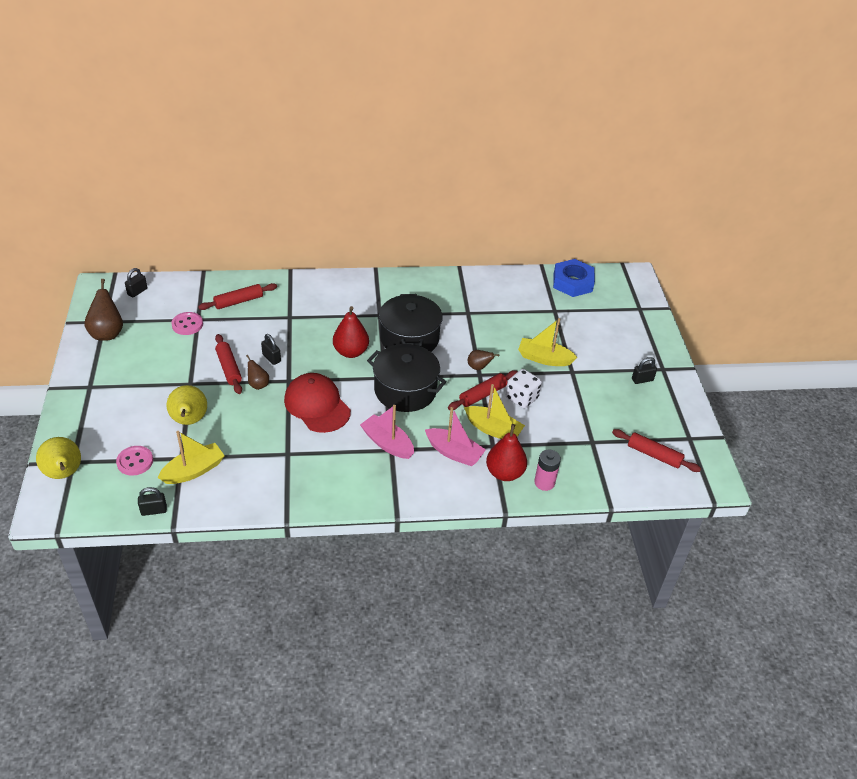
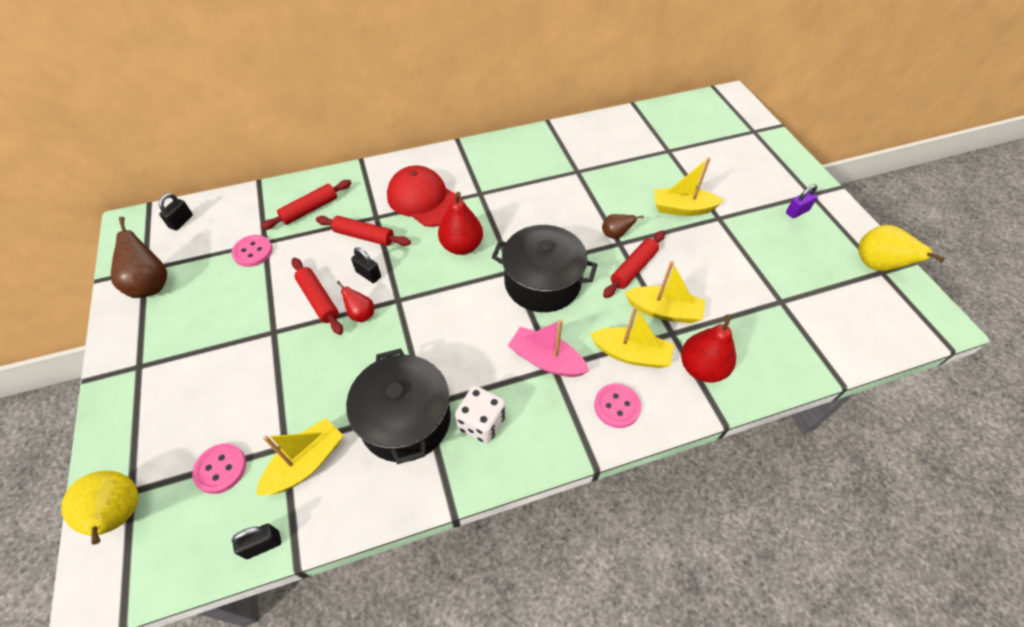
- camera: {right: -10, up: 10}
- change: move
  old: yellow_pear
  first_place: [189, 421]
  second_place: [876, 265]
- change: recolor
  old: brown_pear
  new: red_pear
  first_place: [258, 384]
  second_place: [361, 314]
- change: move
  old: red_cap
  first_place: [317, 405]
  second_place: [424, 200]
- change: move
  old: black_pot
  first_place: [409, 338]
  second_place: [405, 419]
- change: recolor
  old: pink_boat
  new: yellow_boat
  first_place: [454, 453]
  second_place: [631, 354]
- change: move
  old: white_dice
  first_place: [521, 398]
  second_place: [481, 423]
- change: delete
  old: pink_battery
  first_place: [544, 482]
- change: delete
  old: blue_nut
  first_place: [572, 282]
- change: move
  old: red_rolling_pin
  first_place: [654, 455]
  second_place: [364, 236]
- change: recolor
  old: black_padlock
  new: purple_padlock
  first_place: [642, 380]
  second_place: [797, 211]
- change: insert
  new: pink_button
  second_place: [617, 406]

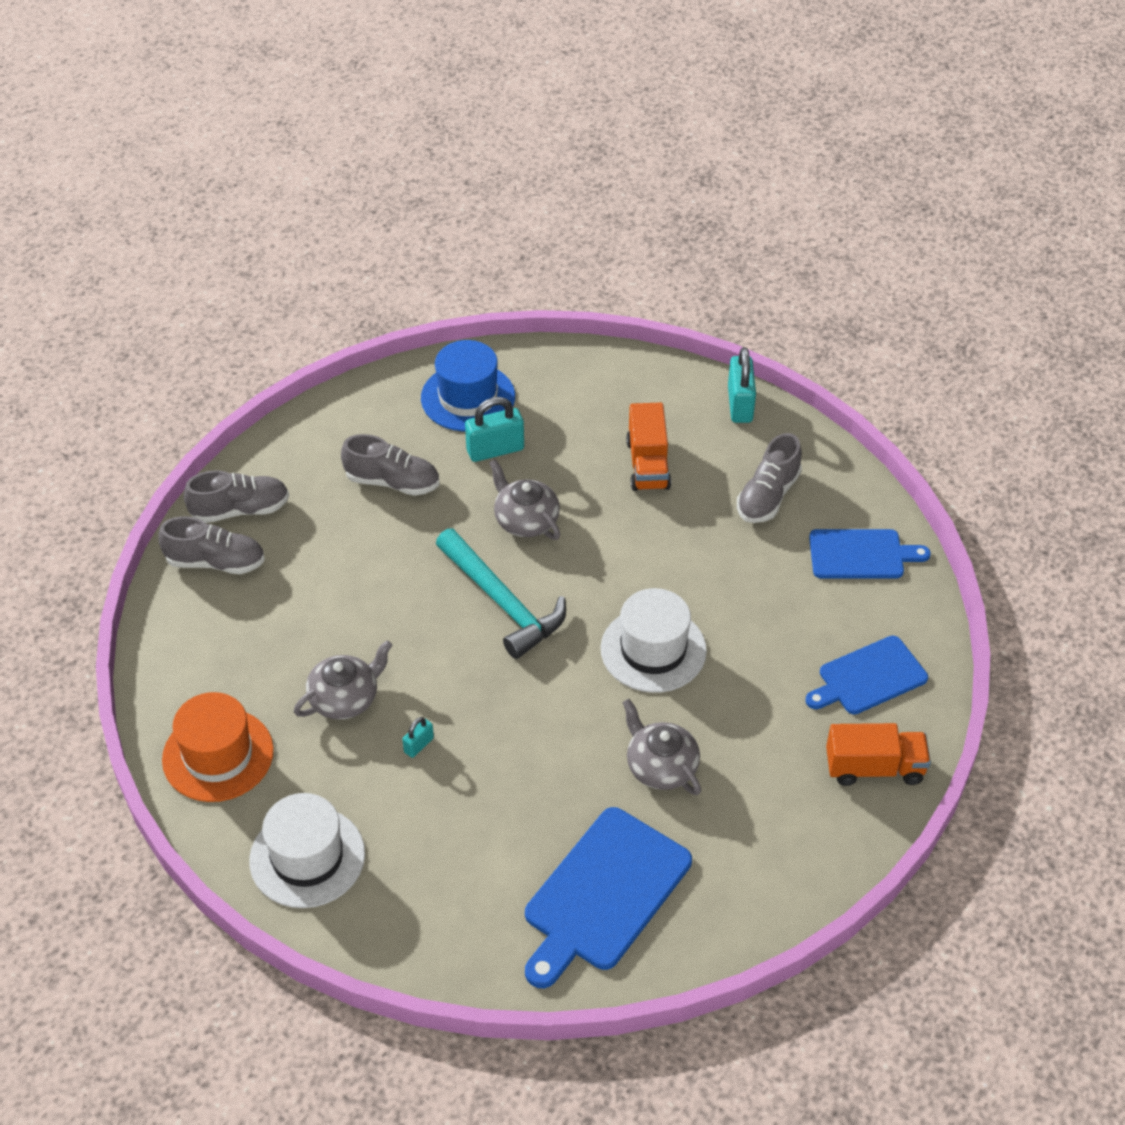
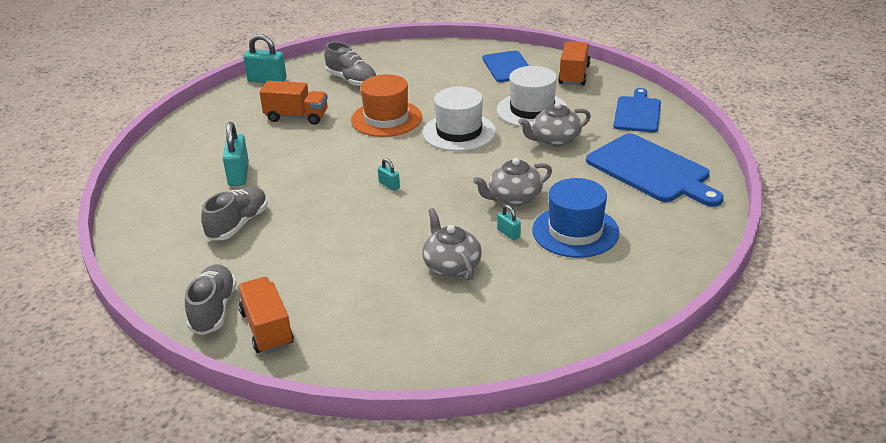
- camera: {right: -75, up: -15}
- change: replace
  old: grey_shoe
  new: orange_truck
  first_place: [215, 562]
  second_place: [267, 329]
- change: move
  old: orange_hat
  first_place: [218, 755]
  second_place: [386, 119]
- change: move
  old: white_hat
  first_place: [307, 857]
  second_place: [532, 110]
- change: move
  old: blue_hat
  first_place: [468, 397]
  second_place: [575, 231]
- change: replace
  old: turquoise_hammer
  new: turquoise_padlock
  first_place: [502, 602]
  second_place: [389, 185]
- change: move
  old: grey_teapot
  first_place: [525, 520]
  second_place: [514, 198]
- change: move
  old: blue_cutting_board
  first_place: [861, 555]
  second_place: [637, 113]

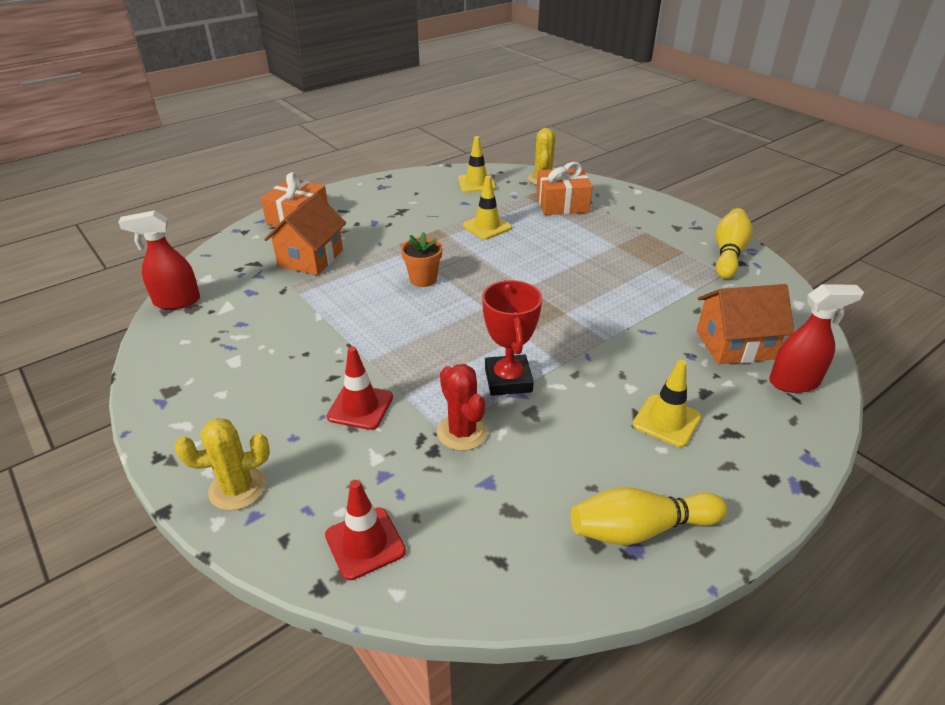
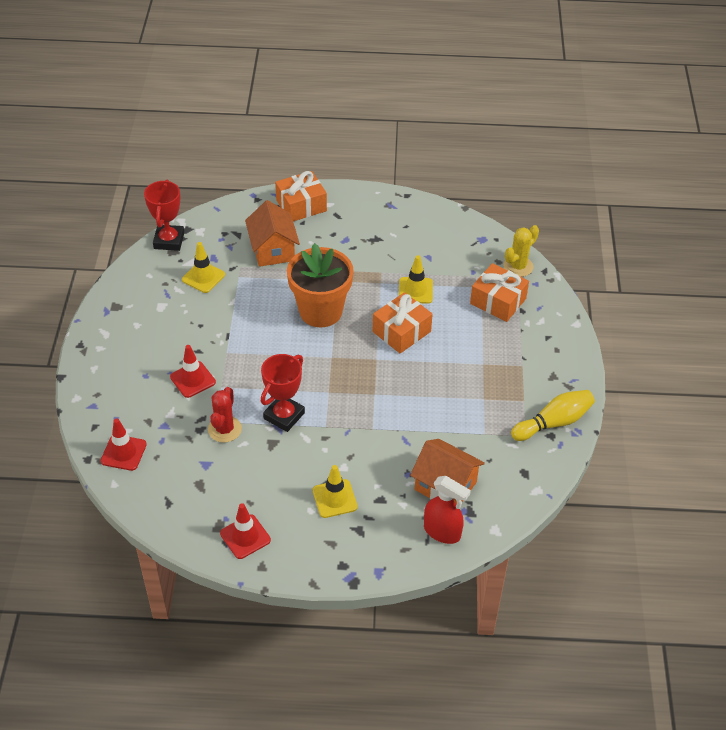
- camera: {right: 40, up: 10}
- change: replace
  old: red_spray_bottle
  new: red_trophy
  first_place: [176, 301]
  second_place: [169, 241]
- change: delete
  old: yellow_cactus
  first_place: [237, 488]
- change: rotate
  old: orange_house
  first_place: [310, 258]
  second_place: [273, 250]
  degrees: -75
- change: resize
  old: orange_flower_pot
  first_place: [423, 279]
  second_place: [320, 311]
  factor: 2.0
- change: move
  old: yellow_traffic_cone
  first_place: [476, 183]
  second_place: [203, 277]
- change: replace
  old: yellow_bowling_pin
  new: red_traffic_cone
  first_place: [640, 529]
  second_place: [245, 537]
- change: insert
  new: orange_gift
  second_place: [401, 331]

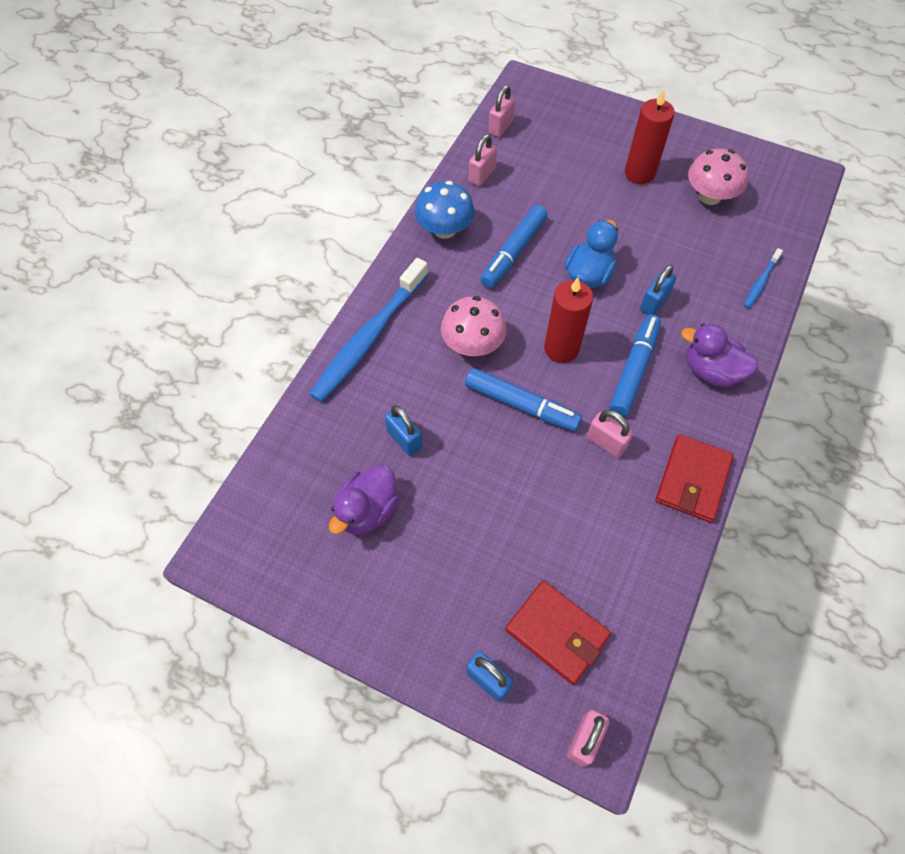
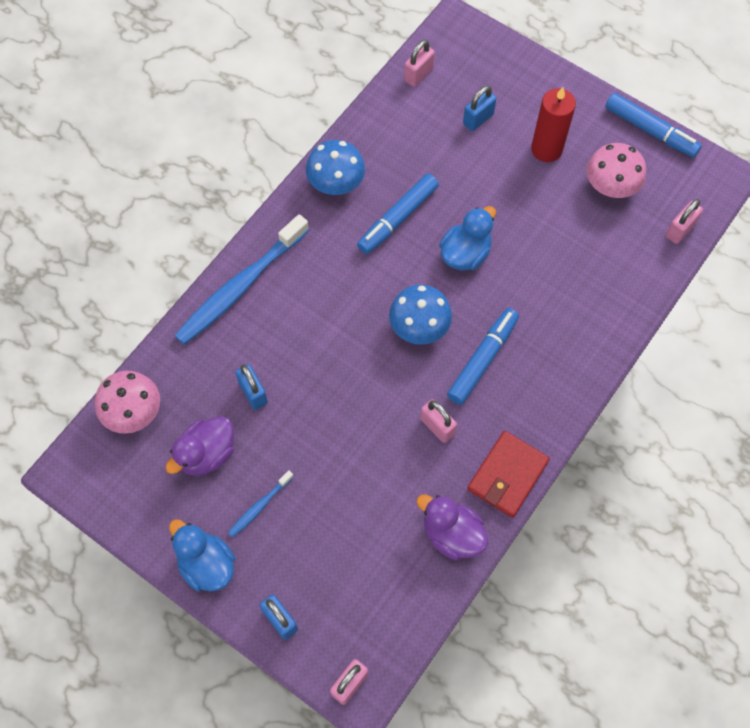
- camera: {right: 10, up: 5}
- change: move
  old: pink_mushroom
  first_place: [473, 344]
  second_place: [133, 412]
- change: move
  old: blue_marker
  first_place: [521, 405]
  second_place: [650, 130]
- change: move
  old: pink_padlock
  first_place: [482, 175]
  second_place: [680, 230]
- change: delete
  old: red_wallet
  first_place: [557, 633]
- change: replace
  old: red_candle
  new: blue_mushroom
  first_place: [561, 348]
  second_place: [419, 327]
- change: move
  old: blue_padlock
  first_place: [654, 303]
  second_place: [478, 119]
- change: move
  old: purple_duck
  first_place: [711, 371]
  second_place: [452, 534]
- change: move
  old: blue_toothbrush
  first_place: [760, 282]
  second_place: [259, 506]
- change: insert
  new: blue_duck
  second_place: [206, 564]

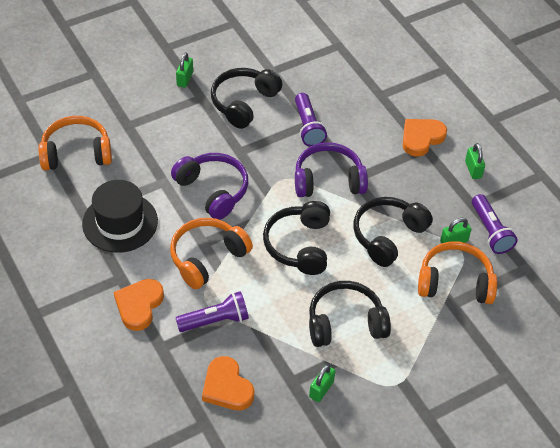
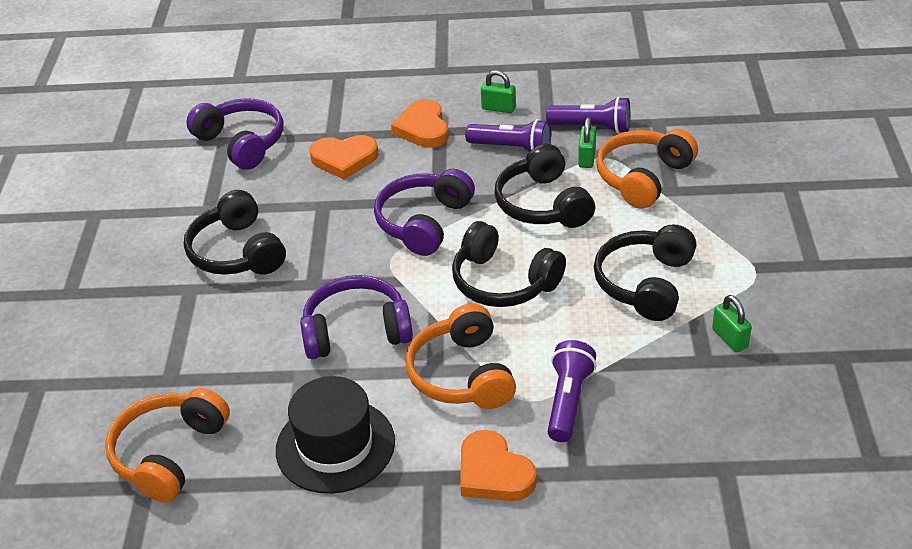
- camera: {right: -55, up: -10}
- change: delete
  old: green_padlock
  first_place: [185, 79]
- change: move
  old: orange_heart
  first_place: [227, 387]
  second_place: [344, 159]
- change: move
  old: purple_flashlight
  first_place: [308, 127]
  second_place: [512, 148]
- change: insert
  new: purple_headphones
  second_place: [242, 143]

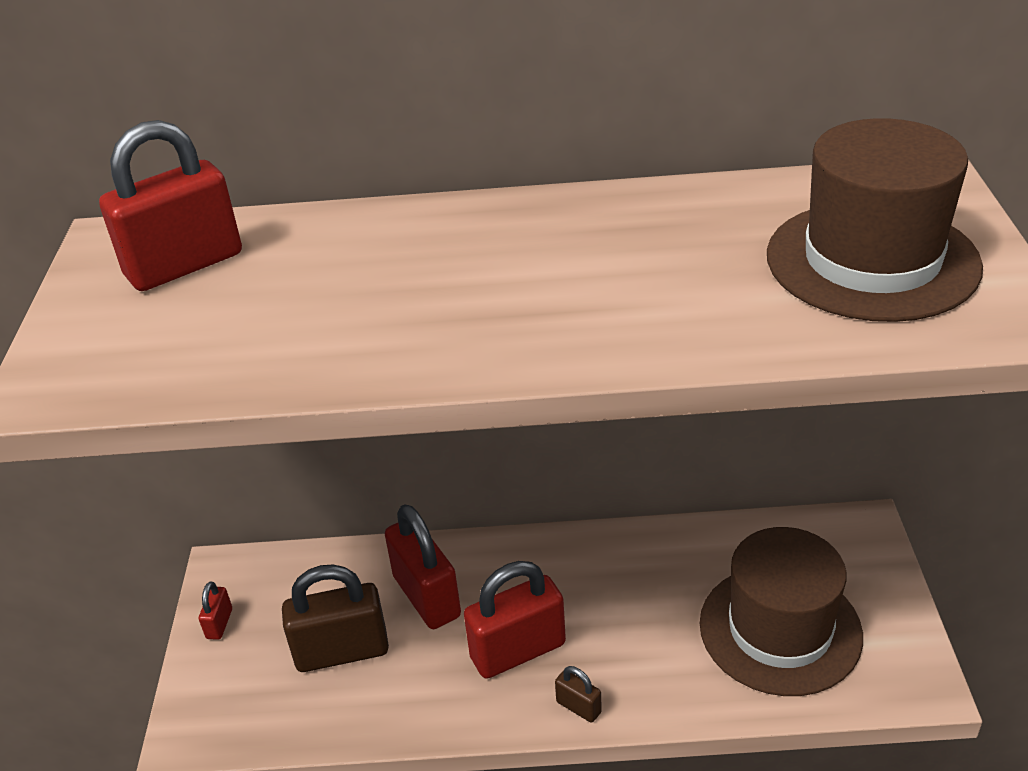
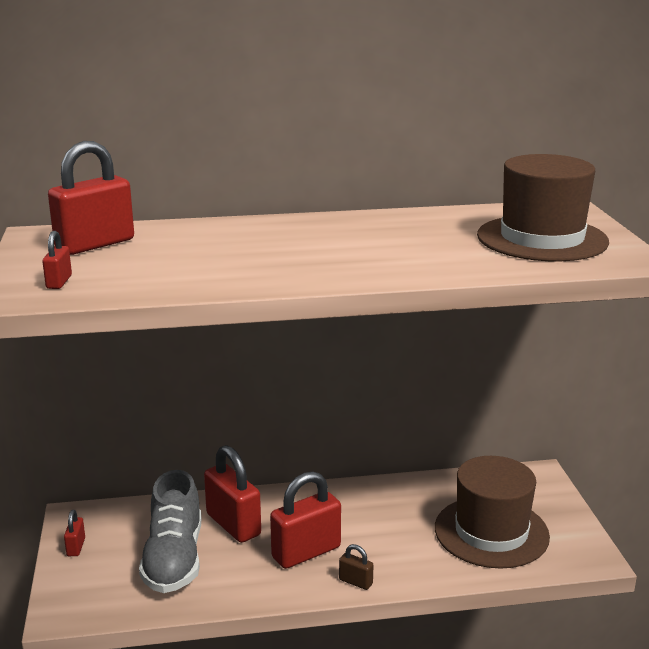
- camera: {right: -10, up: -15}
- change: replace
  old: brown_padlock
  new: grey_shoe
  first_place: [342, 652]
  second_place: [174, 559]
- change: insert
  new: red_padlock
  second_place: [59, 282]

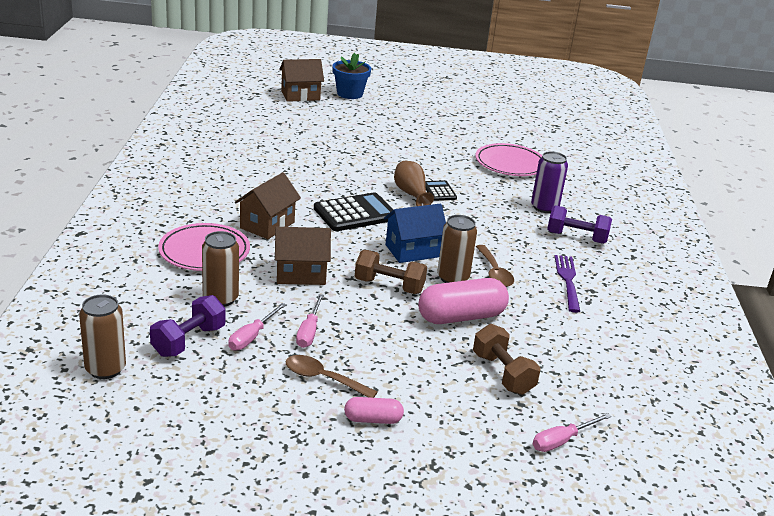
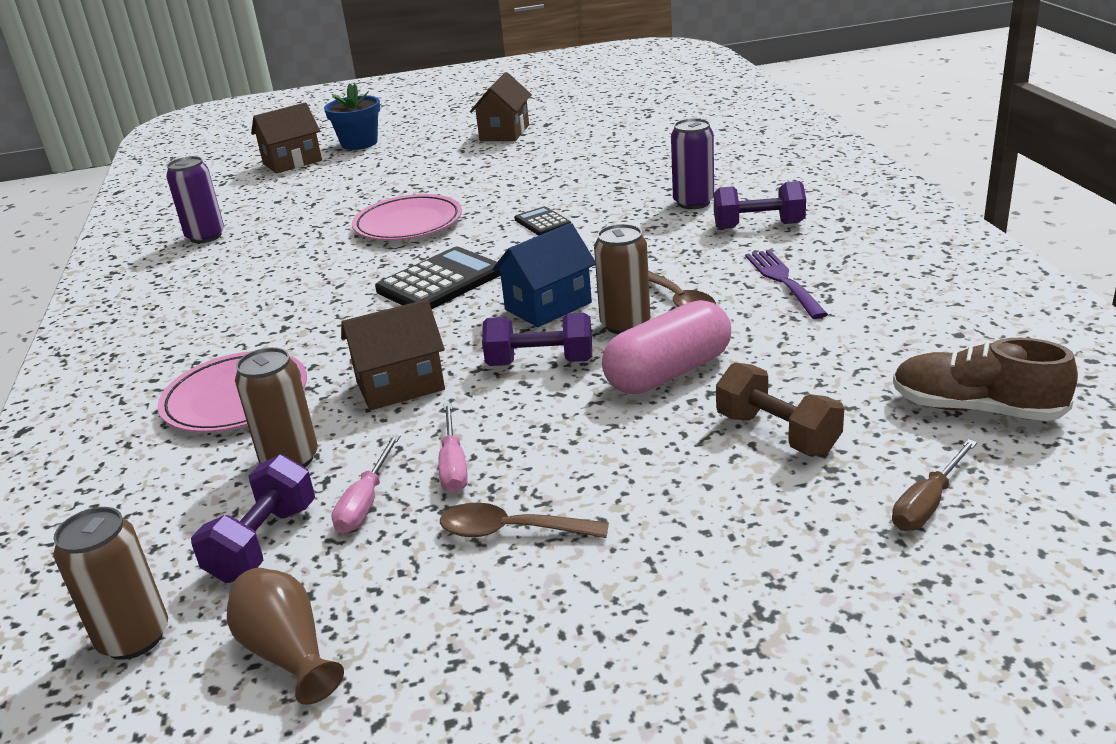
- camera: {right: -10, up: 0}
- change: move
  old: brown_house
  first_place: [267, 225]
  second_place: [504, 133]
- change: delete
  old: pink_capsule
  first_place: [373, 419]
- change: recolor
  old: brown_dumbbell
  new: purple_dumbbell
  first_place: [389, 286]
  second_place: [540, 362]
- change: move
  old: brown_vase
  first_place: [411, 194]
  second_place: [288, 652]
- change: move
  old: pink_plate
  first_place: [510, 164]
  second_place: [408, 224]
- change: recolor
  old: pink_screwdriver
  new: brown_screwdriver
  first_place: [562, 441]
  second_place: [927, 504]
- change: insert
  new: purple_can
  second_place: [205, 236]
- change: insert
  new: brown_shoe
  second_place: [976, 409]

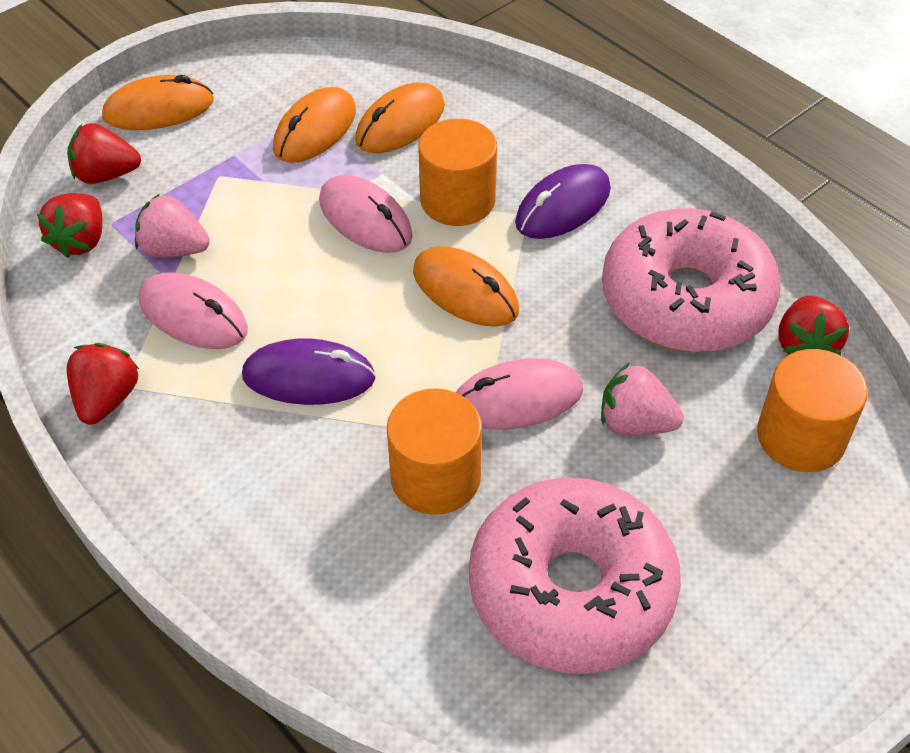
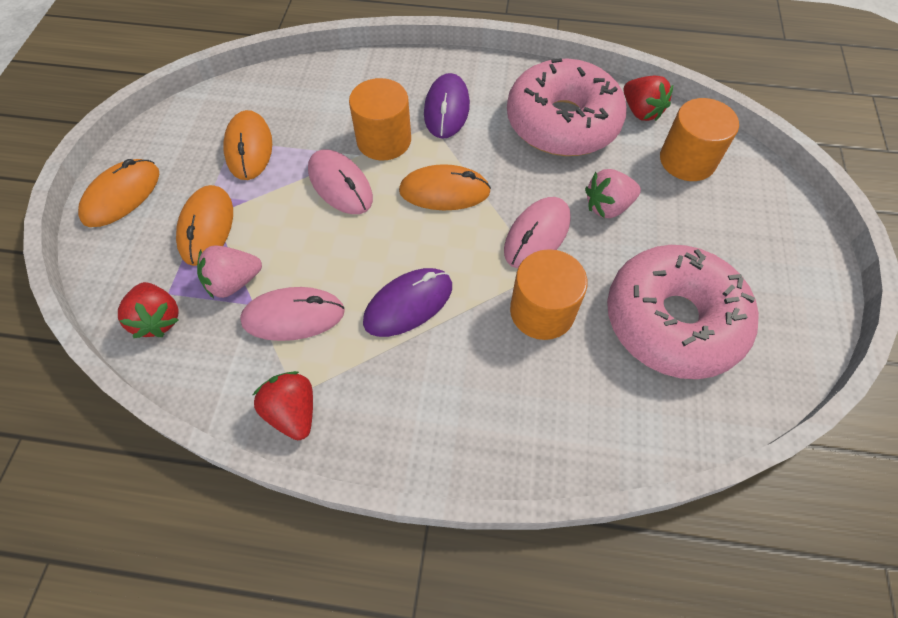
- camera: {right: -40, up: 10}
- change: delete
  old: red_strawberry
  first_place: [106, 175]
- change: rotate
  old: pink_mouse
  first_place: [365, 219]
  second_place: [340, 185]
  degrees: 45
- change: move
  old: orange_mouse
  first_place: [400, 123]
  second_place: [206, 227]

